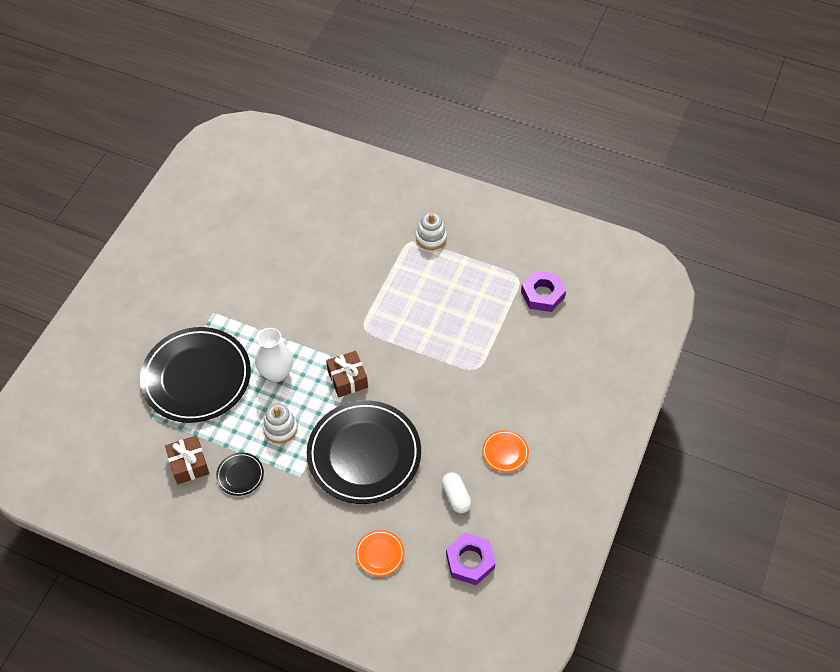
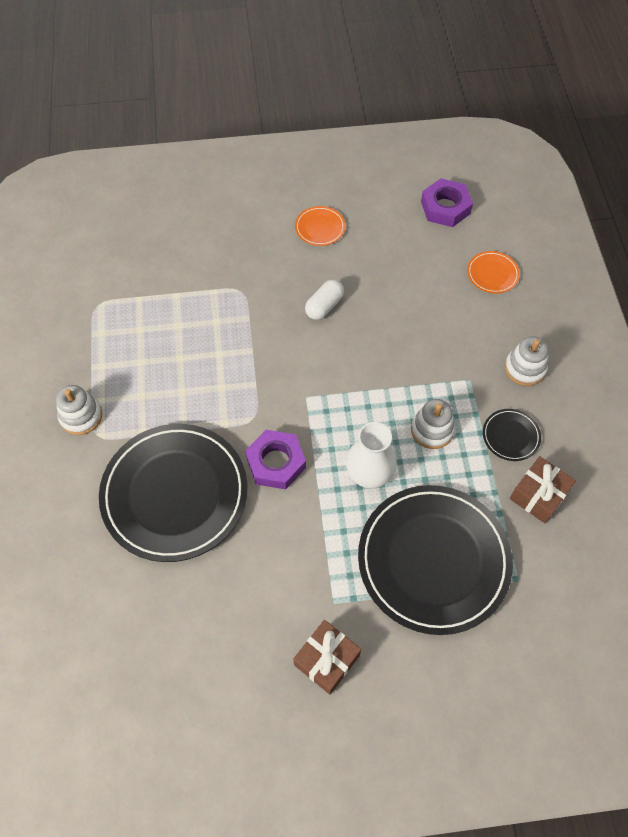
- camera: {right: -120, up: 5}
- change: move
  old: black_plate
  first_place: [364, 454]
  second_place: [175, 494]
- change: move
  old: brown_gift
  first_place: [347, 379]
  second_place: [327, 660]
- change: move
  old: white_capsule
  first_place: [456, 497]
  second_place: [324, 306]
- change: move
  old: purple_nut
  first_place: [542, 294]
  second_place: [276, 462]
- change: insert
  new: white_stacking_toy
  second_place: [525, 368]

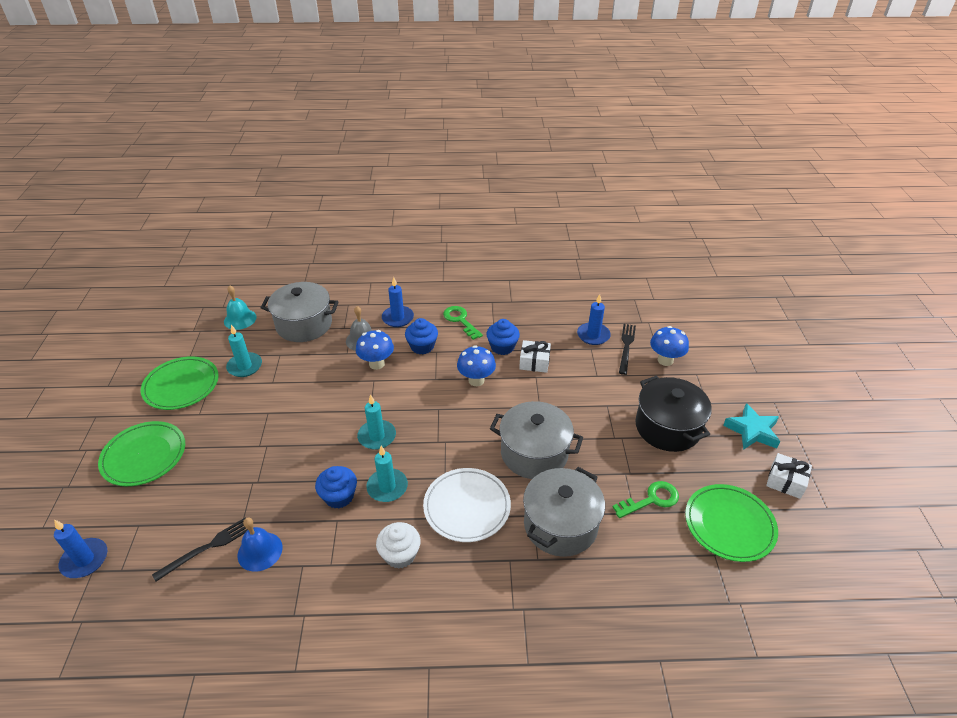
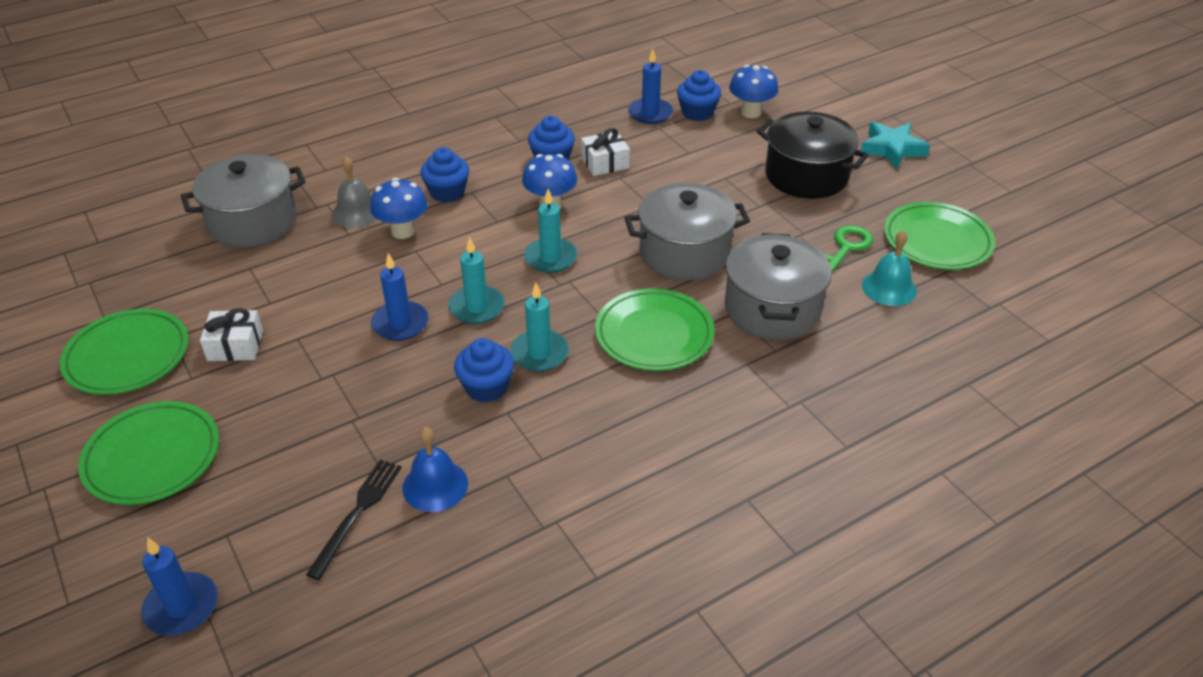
- camera: {right: -30, up: 0}
- change: move
  old: turquoise_bell
  first_place: [240, 319]
  second_place: [889, 288]
- change: move
  old: turquoise_candle
  first_place: [245, 366]
  second_place: [551, 258]
- change: delete
  old: white_cupcake
  first_place: [400, 554]
- change: move
  old: blue_candle
  first_place: [398, 318]
  second_place: [400, 324]
- change: recolor
  old: white_plate
  new: green_plate
  first_place: [467, 507]
  second_place: [654, 334]
- change: delete
  old: green_key
  first_place: [460, 320]
- change: replace
  old: black_fork
  new: blue_cupcake
  first_place: [626, 346]
  second_place: [697, 113]
- change: move
  old: white_gift
  first_place: [785, 481]
  second_place: [235, 346]

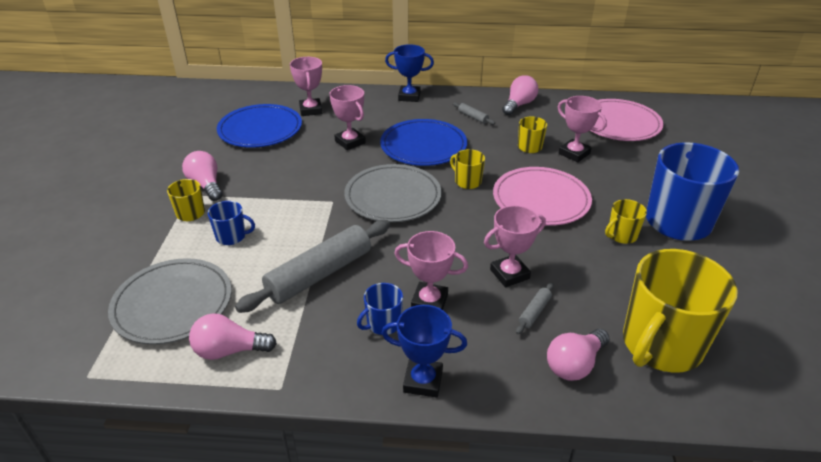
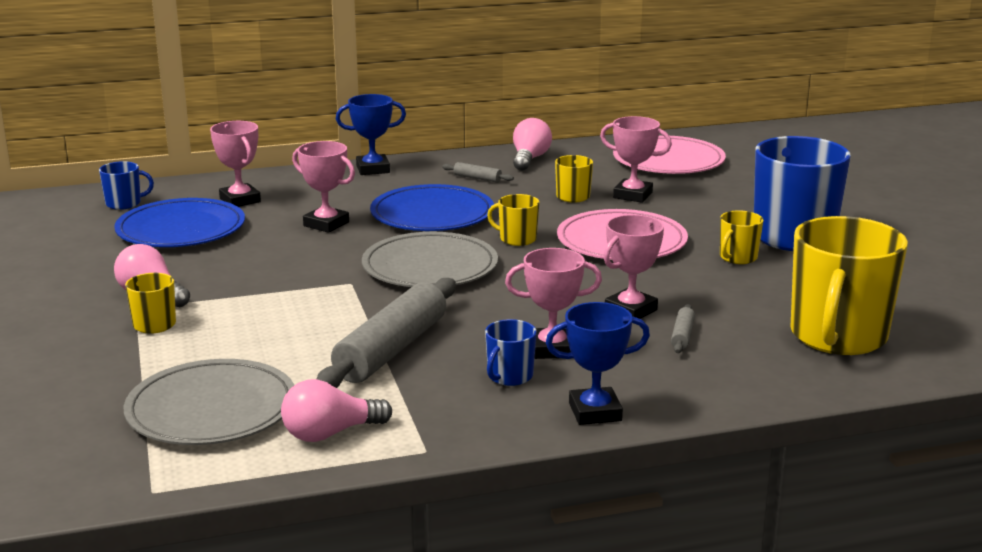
- camera: {right: -20, up: -15}
- change: move
  old: blue_mug
  first_place: [231, 236]
  second_place: [124, 203]
- change: delete
  old: pink_light_bulb
  first_place: [574, 364]

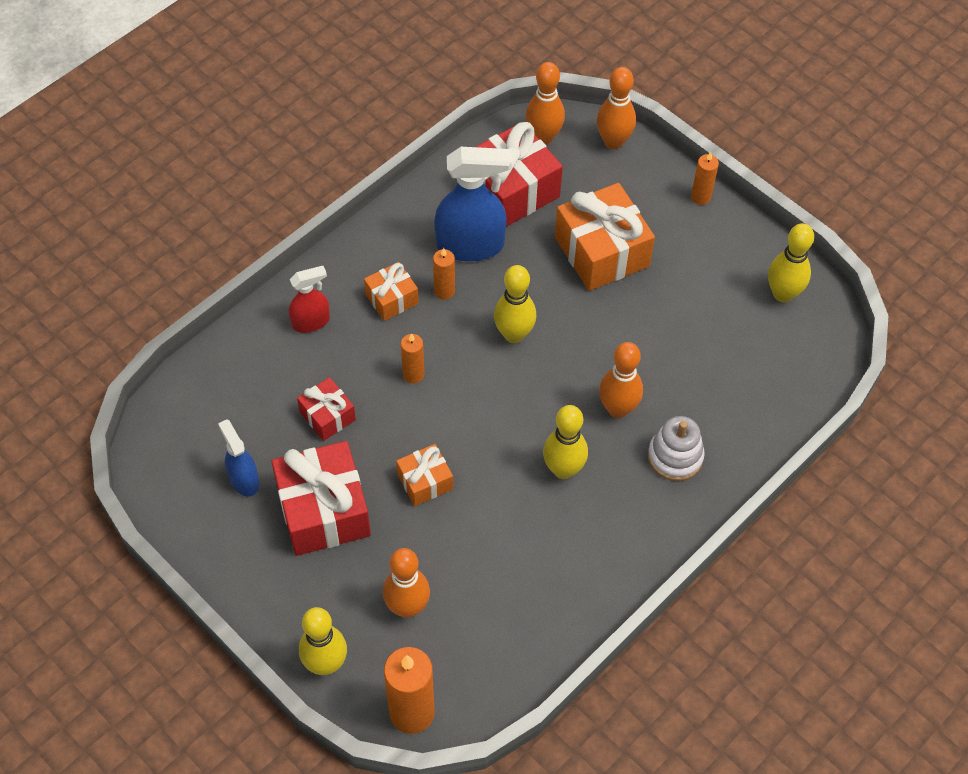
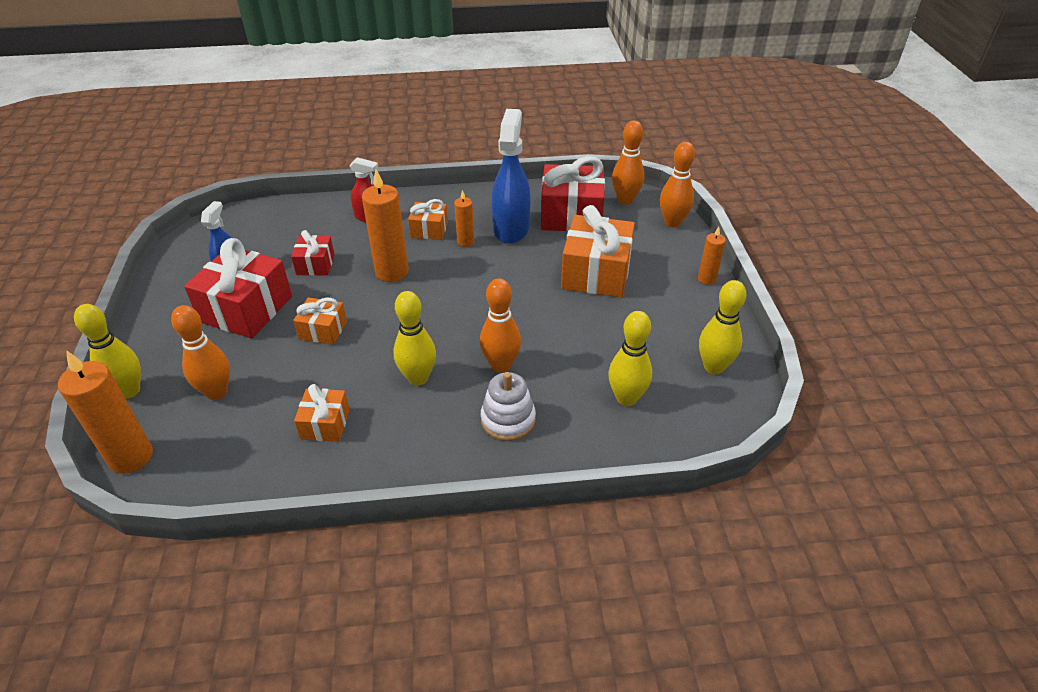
- camera: {right: 40, up: -15}
- change: resize
  old: orange_candle
  first_place: [413, 374]
  second_place: [392, 272]
  factor: 1.85
- change: rotate
  old: blue_spray_bottle
  first_place: [471, 245]
  second_place: [511, 228]
  degrees: -120
- change: move
  old: yellow_bowling_pin
  first_place: [514, 334]
  second_place: [626, 398]
- change: insert
  new: orange_gift
  second_place: [325, 424]

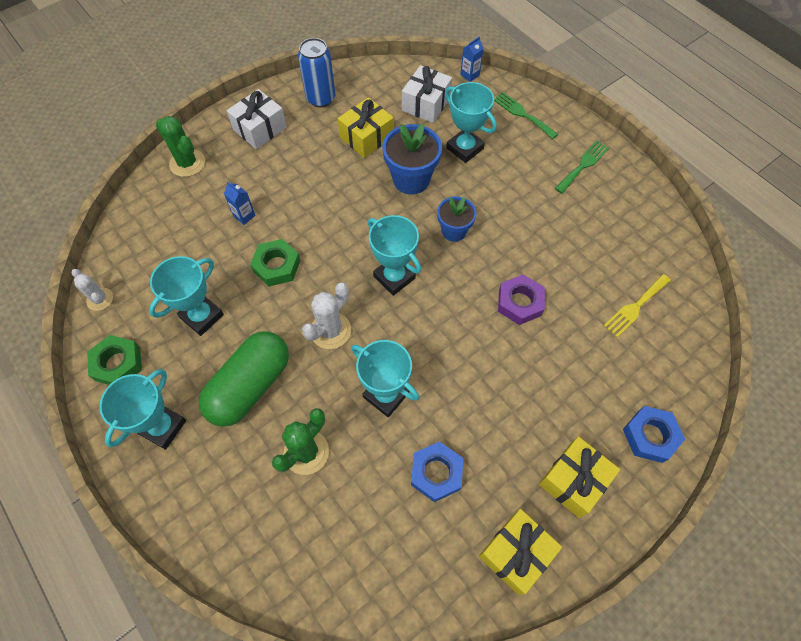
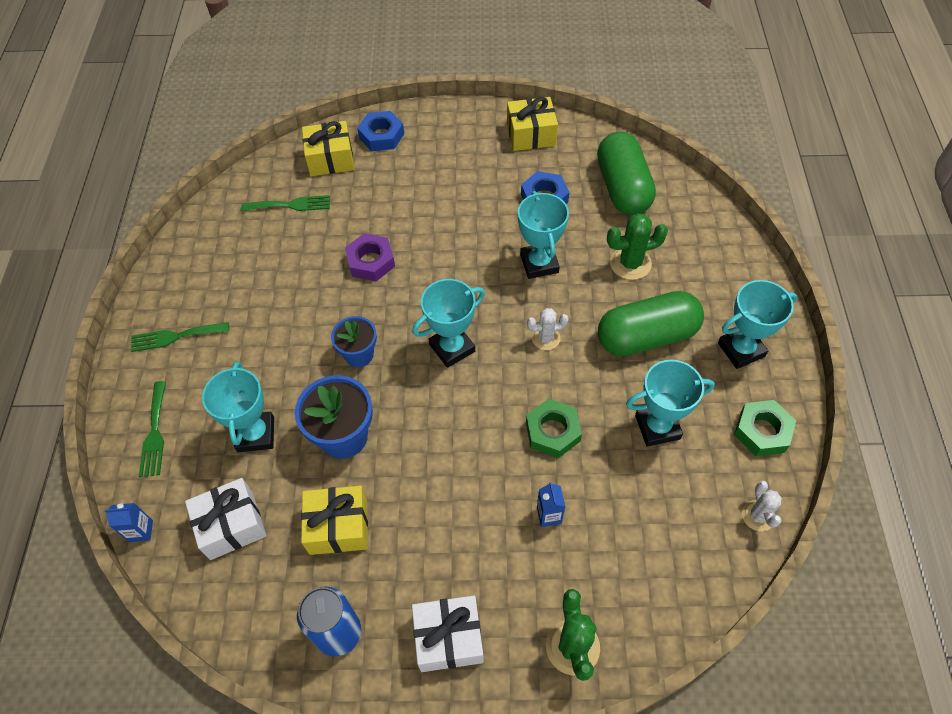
- camera: {right: -140, up: -5}
- change: resize
  old: white_cactus
  first_place: [330, 330]
  second_place: [546, 338]
  factor: 0.65
- change: rotate
  old: turquoise_trophy
  first_place: [394, 277]
  second_place: [452, 348]
  degrees: 60
- change: move
  old: yellow_gift
  first_place: [573, 480]
  second_place: [330, 159]
- change: recolor
  old: yellow_fork
  new: green_fork
  first_place: [635, 307]
  second_place: [291, 205]
- change: insert
  new: green_capsule
  second_place: [622, 188]

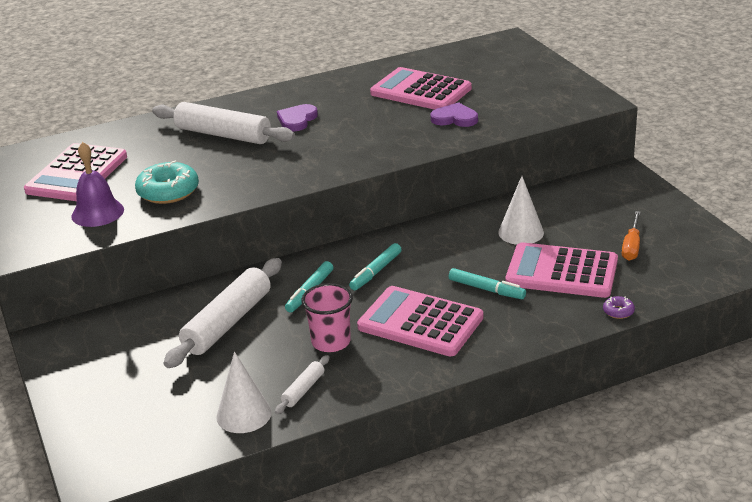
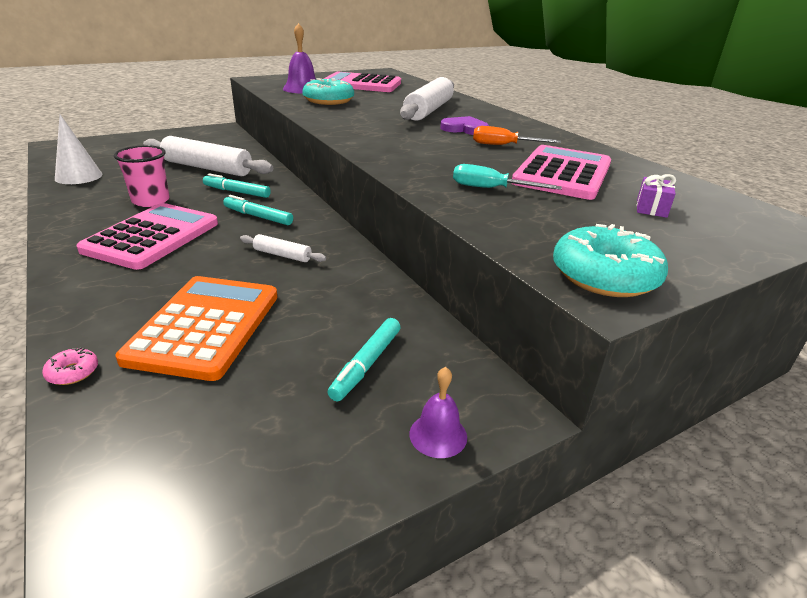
- camera: {right: 80, up: 0}
- change: move
  old: white_rolling_pin
  first_place: [303, 390]
  second_place: [282, 255]
- change: replace
  old: purple_heart
  new: turquoise_screwdriver
  first_place: [455, 118]
  second_place: [491, 189]
- change: move
  old: turquoise_marker
  first_place: [486, 289]
  second_place: [366, 364]
- change: delete
  old: white_cone
  first_place: [521, 232]
- change: recolor
  old: pink_calculator
  new: orange_calculator
  first_place: [561, 272]
  second_place: [205, 326]
- change: recolor
  old: purple_donut
  new: pink_donut
  first_place: [618, 311]
  second_place: [73, 372]
- change: move
  old: orange_screwdriver
  first_place: [631, 246]
  second_place: [504, 145]
- change: insert
  new: purple_bell
  second_place: [438, 435]
- change: insert
  new: turquoise_donut
  second_place: [604, 275]
- change: insert
  new: purple_gift
  second_place: [651, 208]

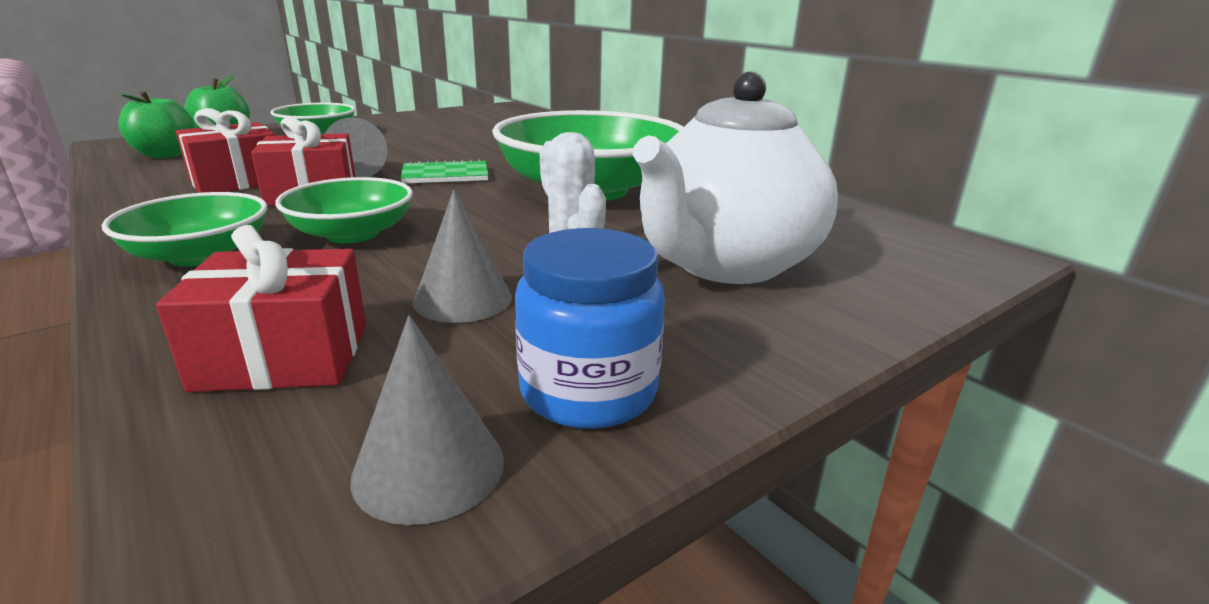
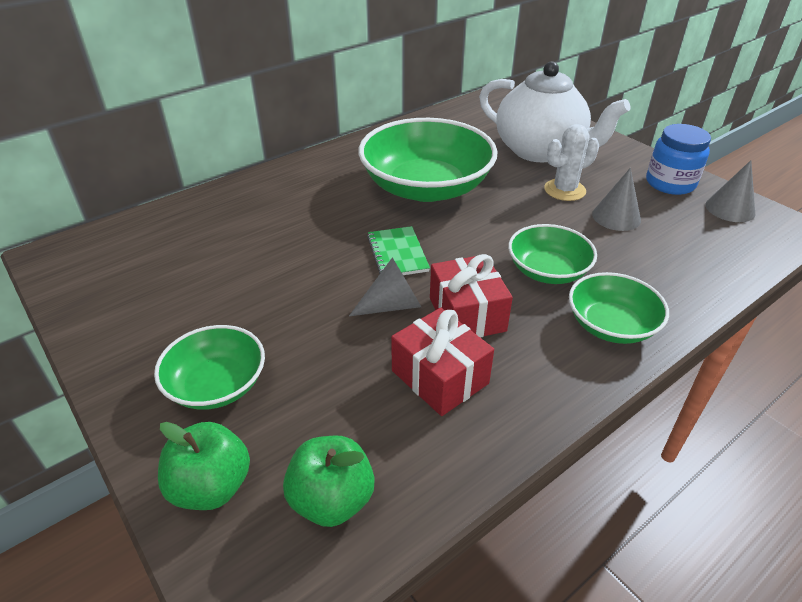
- camera: {right: -90, up: 15}
- change: delete
  old: red_gift
  first_place: [284, 356]

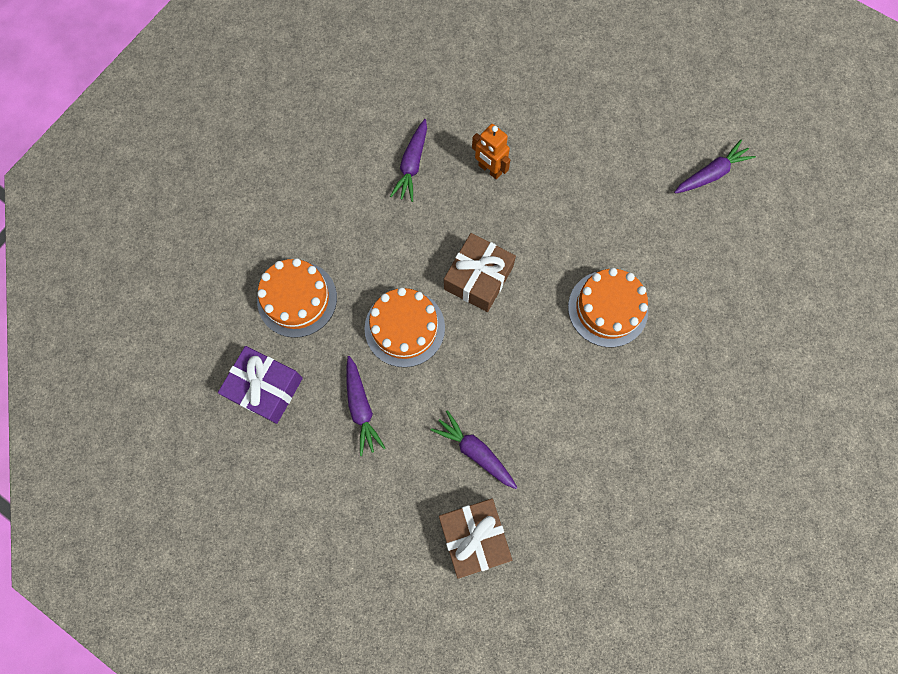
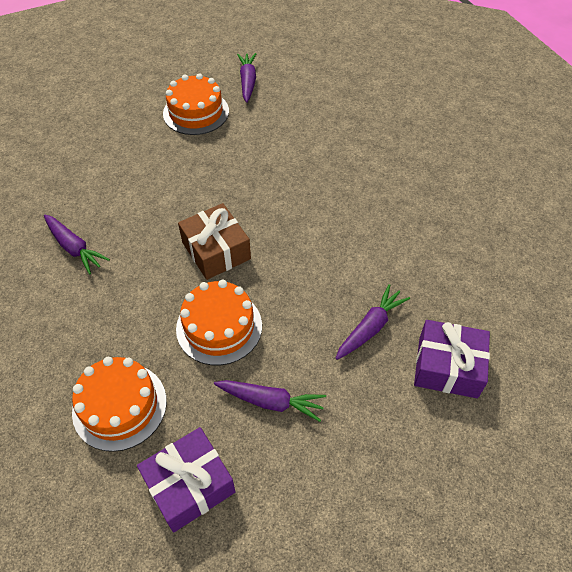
- camera: {right: -60, up: -20}
- change: rotate
  old: purple_carrot
  first_place: [475, 452]
  second_place: [370, 328]
  degrees: 150
- change: recolor
  old: brown_gift
  new: purple_gift
  first_place: [474, 537]
  second_place: [447, 367]
- change: delete
  old: orange_robot
  first_place: [489, 169]
- change: move
  old: orange_cake
  first_place: [607, 308]
  second_place: [196, 112]

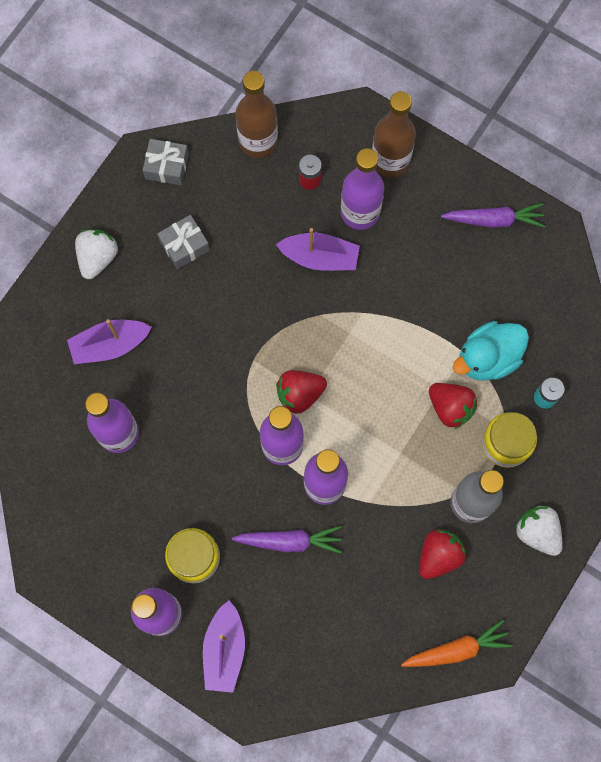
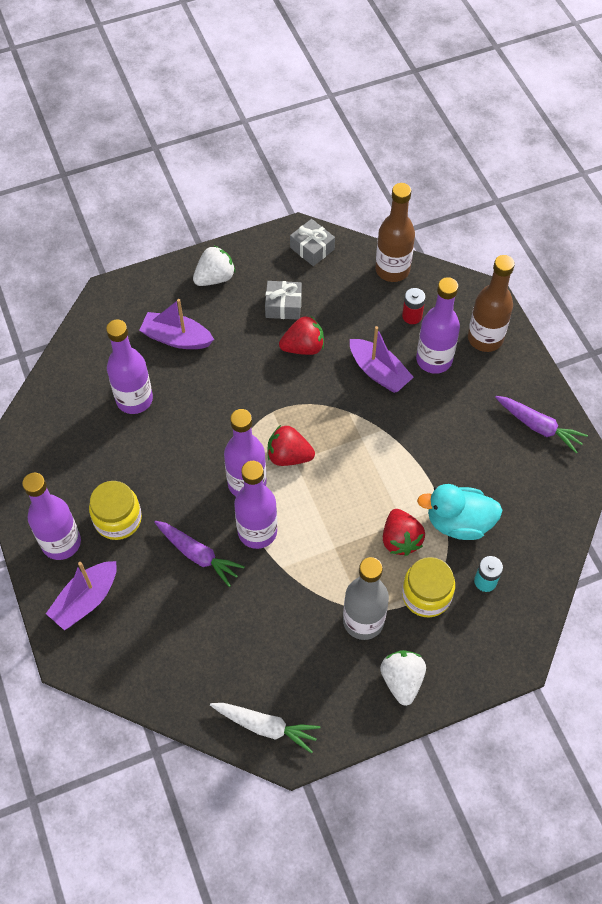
- camera: {right: 35, up: -15}
- change: recolor
  old: orange_carrot
  new: white_carrot
  first_place: [456, 649]
  second_place: [265, 726]
- change: move
  old: red_strawberry
  first_place: [439, 555]
  second_place: [303, 347]

